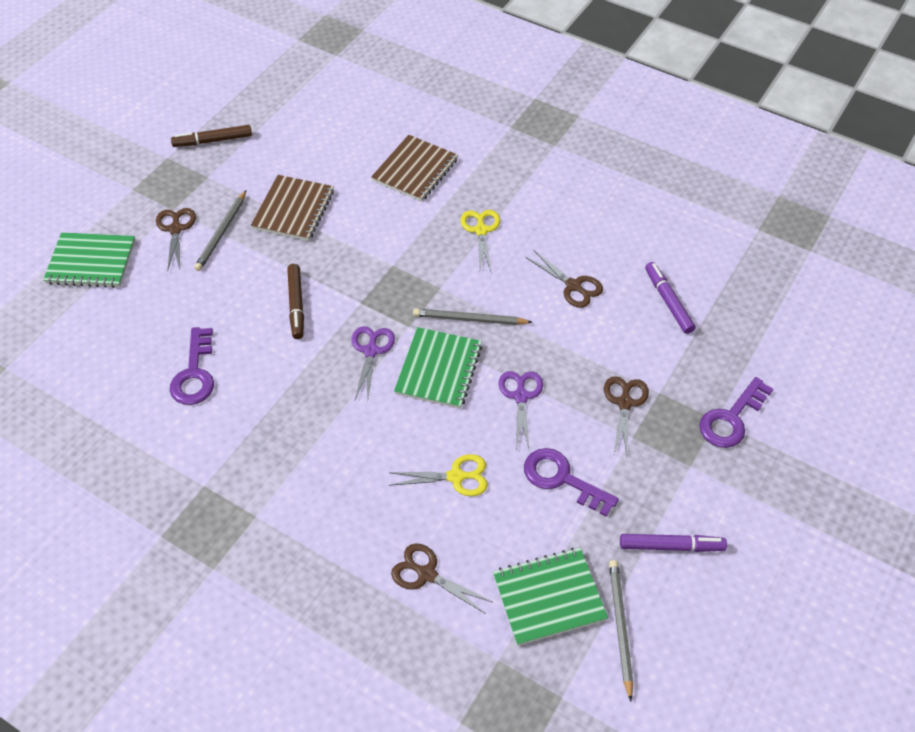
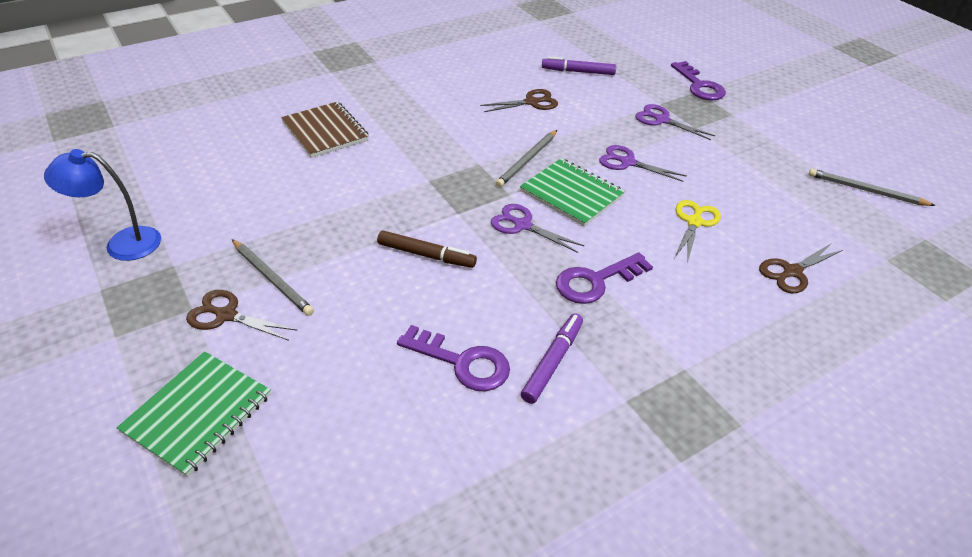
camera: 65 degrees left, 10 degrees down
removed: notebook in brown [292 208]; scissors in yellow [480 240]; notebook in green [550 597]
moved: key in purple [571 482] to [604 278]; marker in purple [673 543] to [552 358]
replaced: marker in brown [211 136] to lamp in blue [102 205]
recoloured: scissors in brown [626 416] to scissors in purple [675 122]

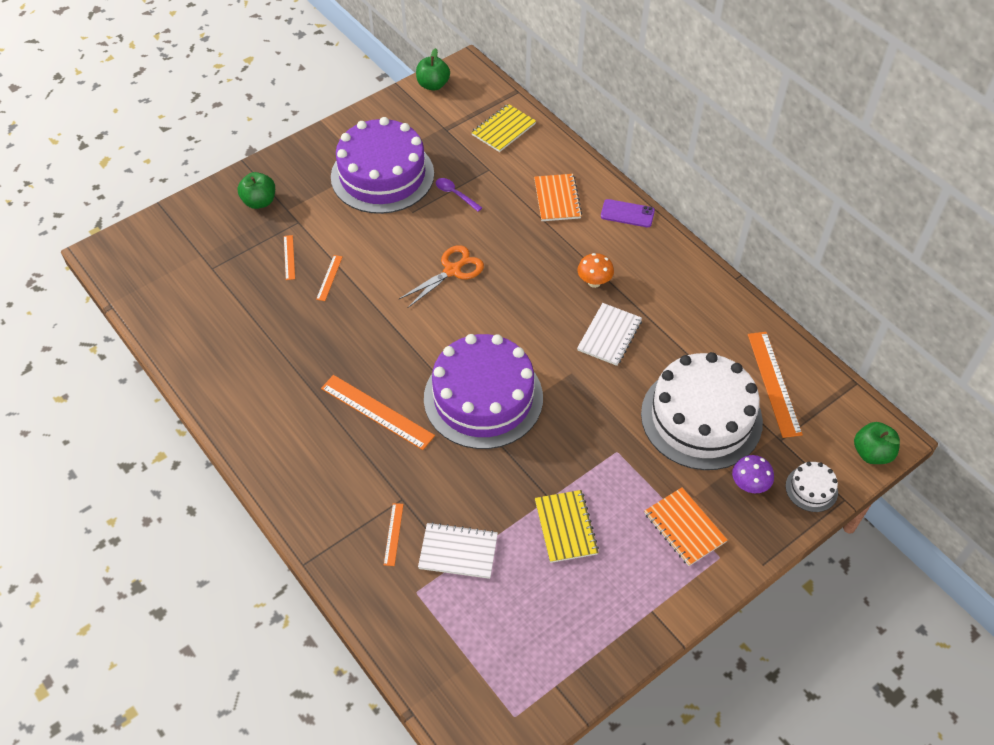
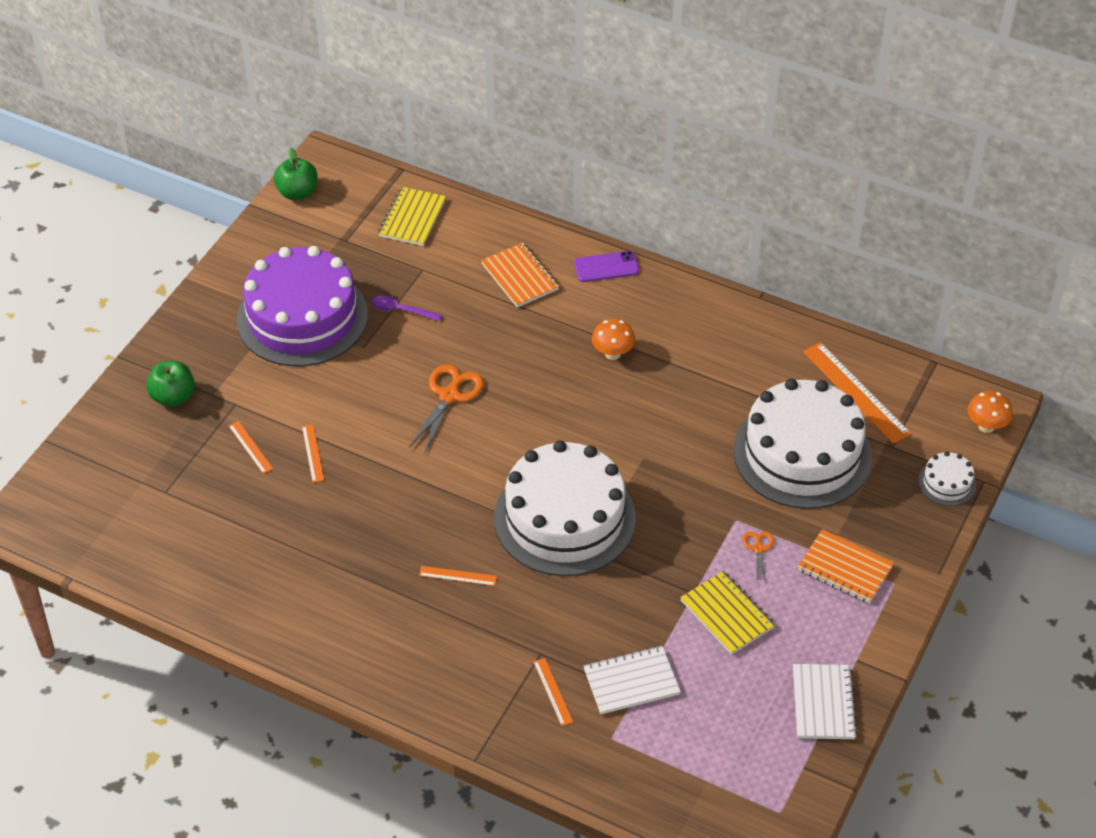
camera: 25 degrees left, 5 degrees down
removed: mushroom in purple [753 474]
added: scissors in orange [758 557]
moved: notebook in white [609 334] to [825 701]
replaced: apple in green [877 443] to mushroom in orange [990 412]
recoloured: cake in purple [483 391] to cake in white [565 508]
resized: ruler in orange [378 412] = [458 576] x0.50

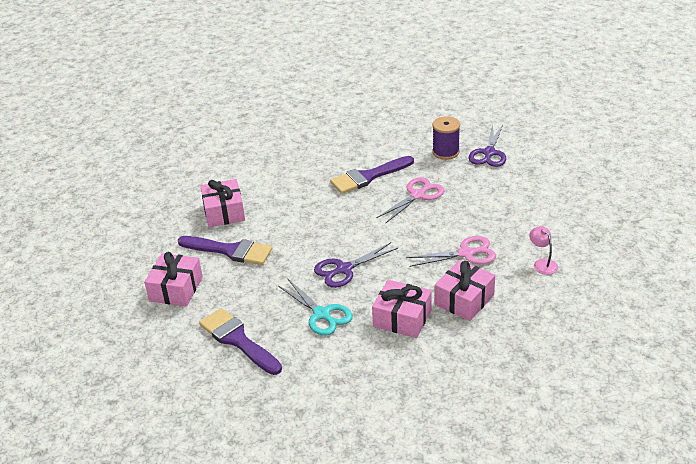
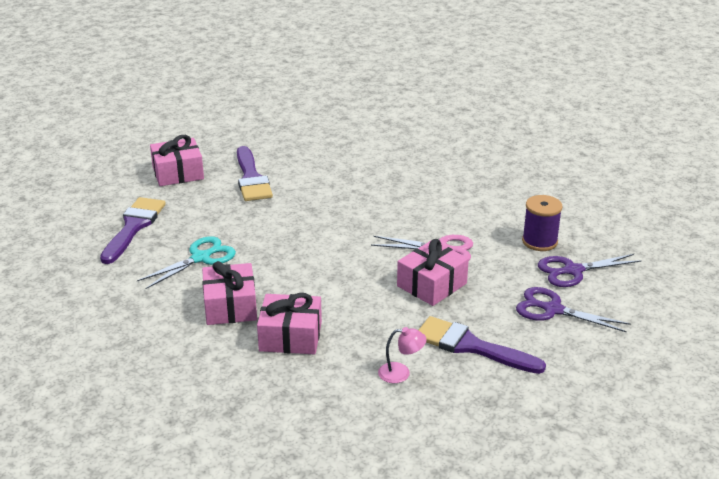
camera: 55 degrees right, 5 degrees down
removed: scissors in pink [451 251]
moved: brush in purple [372 175] to [482 345]; gift in pink [222 203] to [433 272]; scissors in purple [356 265] to [573 310]
turned: lamp in pink [543 250] = [402 355] 60 degrees clockwise; scissors in turquoise [315 307] = [186 262] 150 degrees counterclockwise

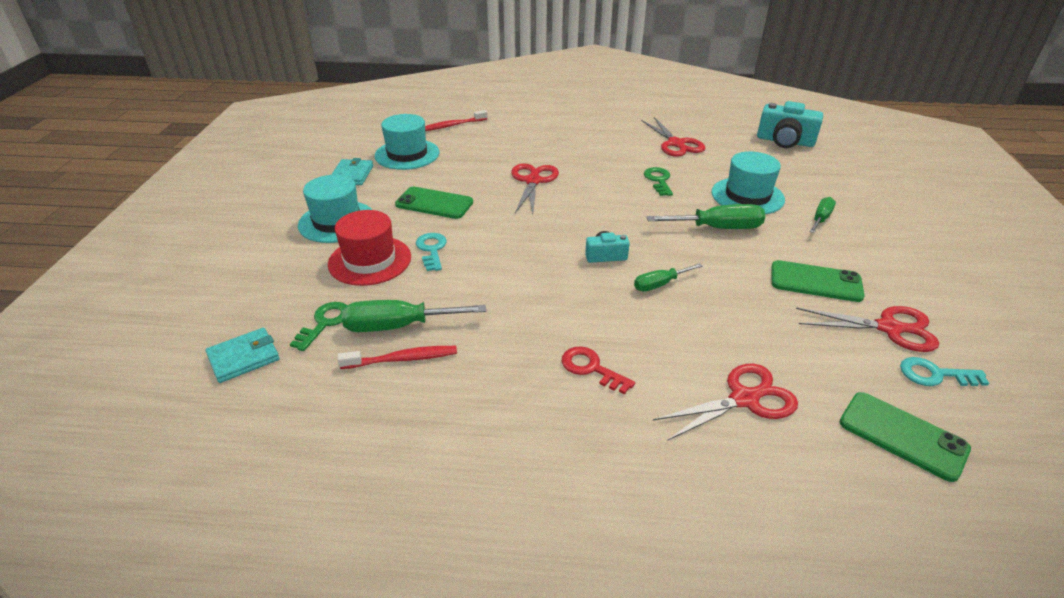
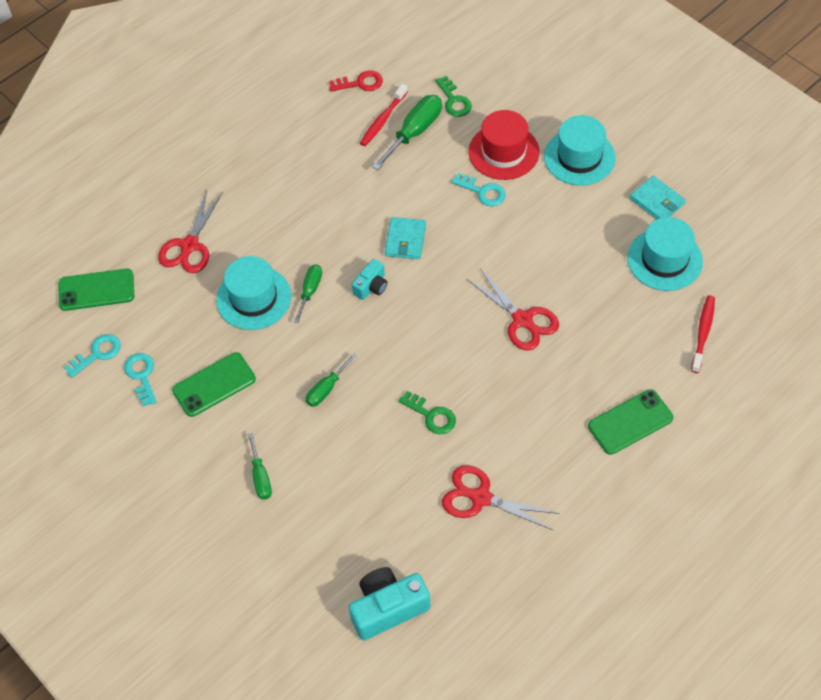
camera: 135 degrees right, 20 degrees up
moved: hat in turquoise [748 182] to [253 293]; phone in green [434 203] to [630 422]; wallet in turquoise [243 355] to [405 238]; key in red [598 370] to [356 81]
replaced: scissors in red [867 329] to key in turquoise [140 379]
resized: screwdriver in green [706 216] = [331 380] x0.60

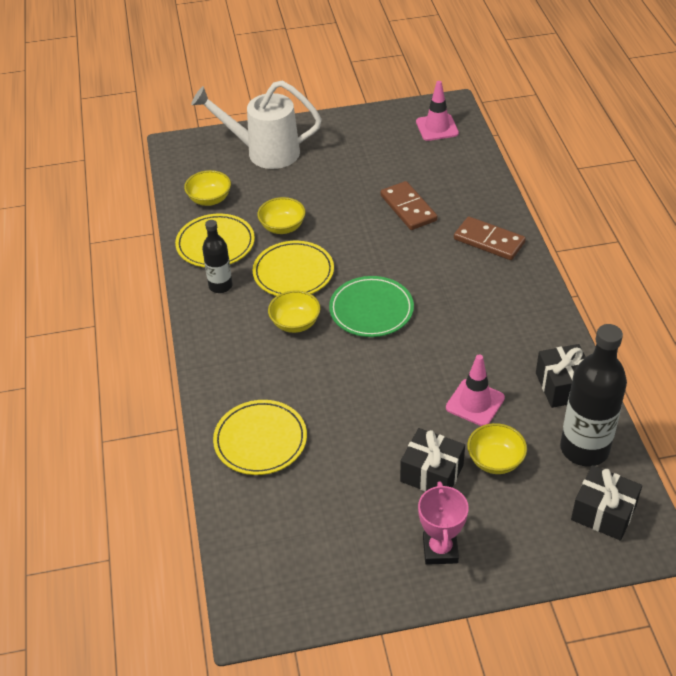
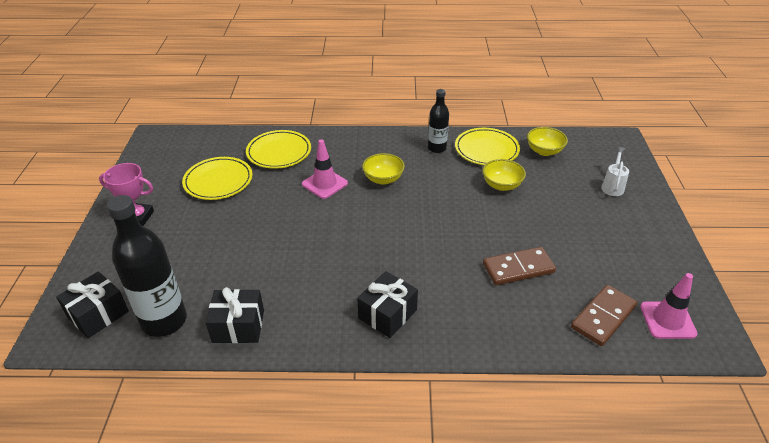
camera: 100 degrees right, 5 degrees down
removed: plate in green [371 306]; bowl in yellow [497 448]
moved: domino in brown [490 238] to [604 315]; plate in yellow [293 268] to [217 178]; traffic cone in pink [475 390] to [325 169]; gift in black [432 460] to [387 304]
resized: watering can in white [256 125] = [615 171] x0.45

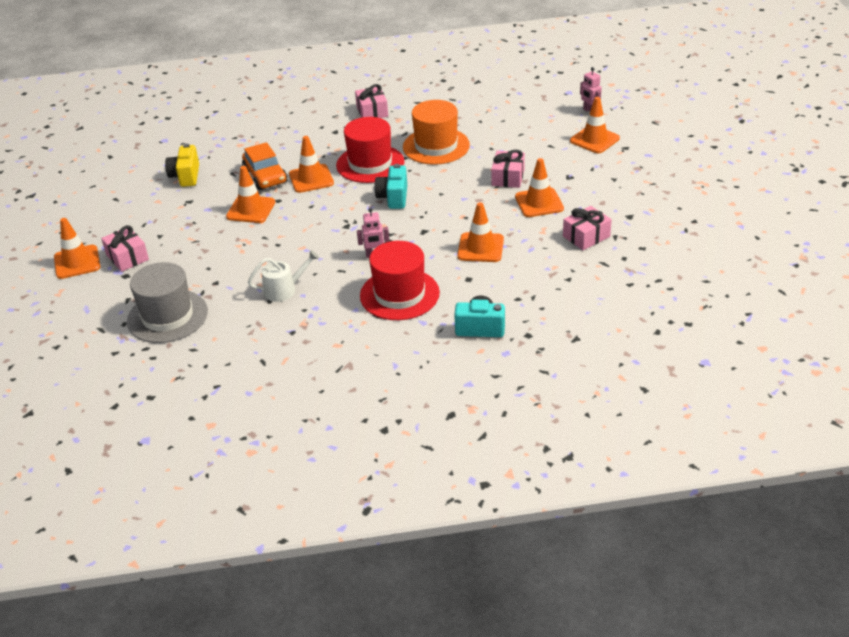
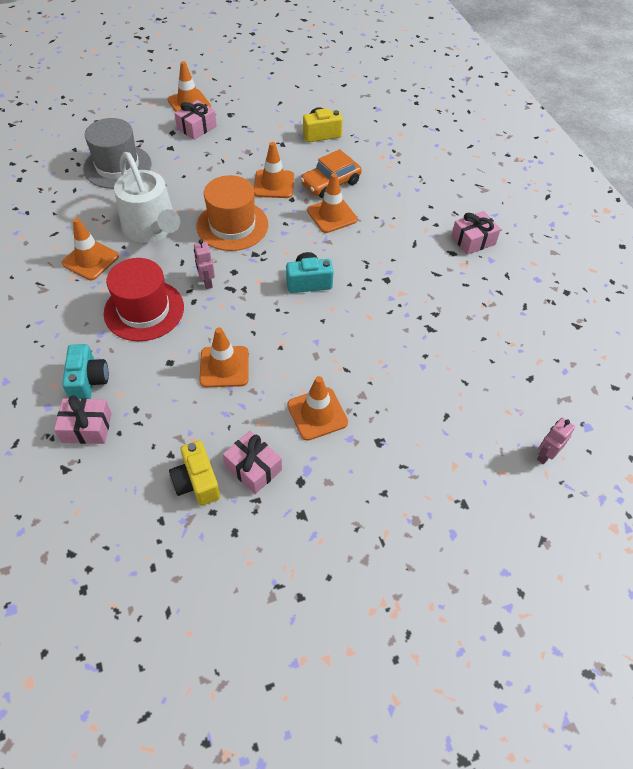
camera: 75 degrees right, 15 degrees up
removed: hat in red [370 150]
added: camera in yellow [194 473]
moved: traffic cone in orange [595 125] to [90 249]; hat in orange [436 132] to [232 213]; gift in pink [508 169] to [83 419]
resized: watering can in white [283 276] = [147 197] x1.86

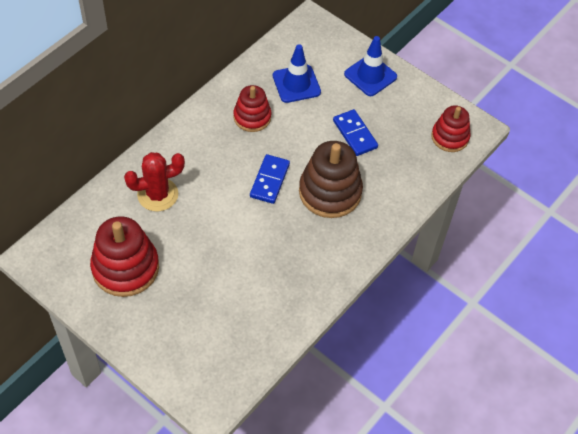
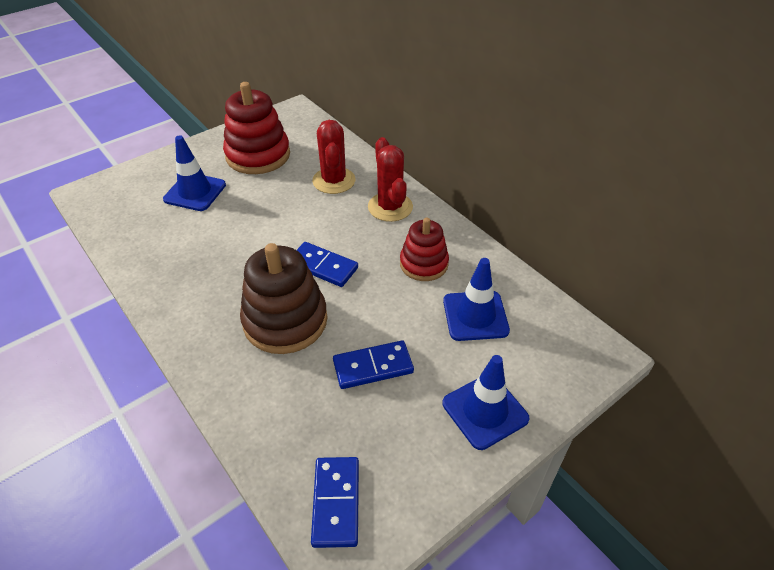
camera: 105 degrees right, 10 degrees down
added: traffic cone in blue [194 173]; cactus in red [390 179]
replaced: stacking toy in red [451 128] to domino in blue [335 502]

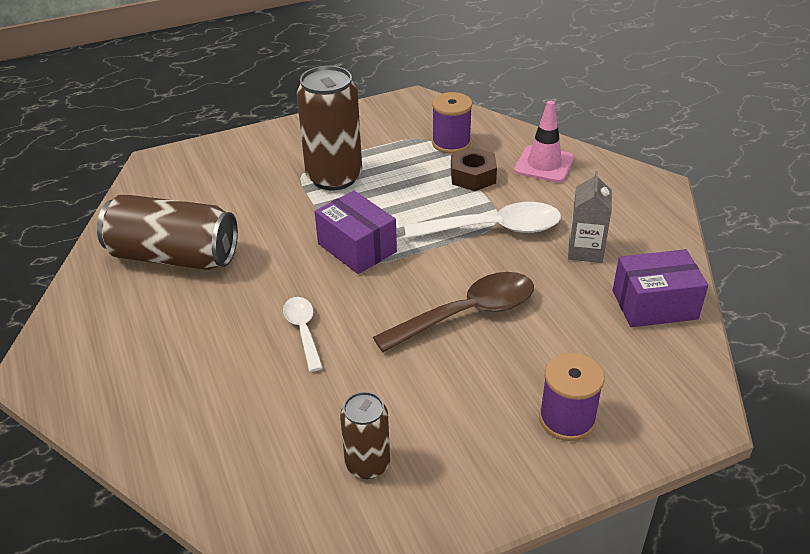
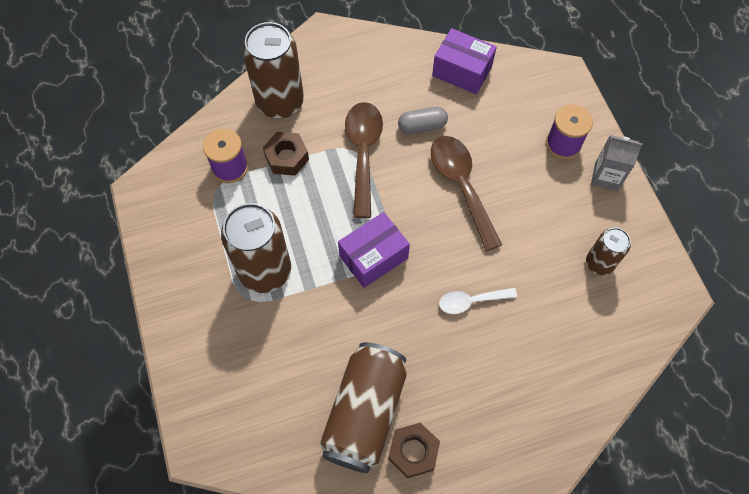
camera: 85 degrees left, 25 degrees up
added: capsule in grey [423 120]; nut in brown [414 450]
moved: carton in grey [590 217] to [617 163]
replaced: traffic cone in pink [544 142] to can in brown [273 70]
recoloured: spoon in white [482 220] to spoon in brown [364 160]
turned: box in purple [660 288] = [464 61] 60 degrees counterclockwise

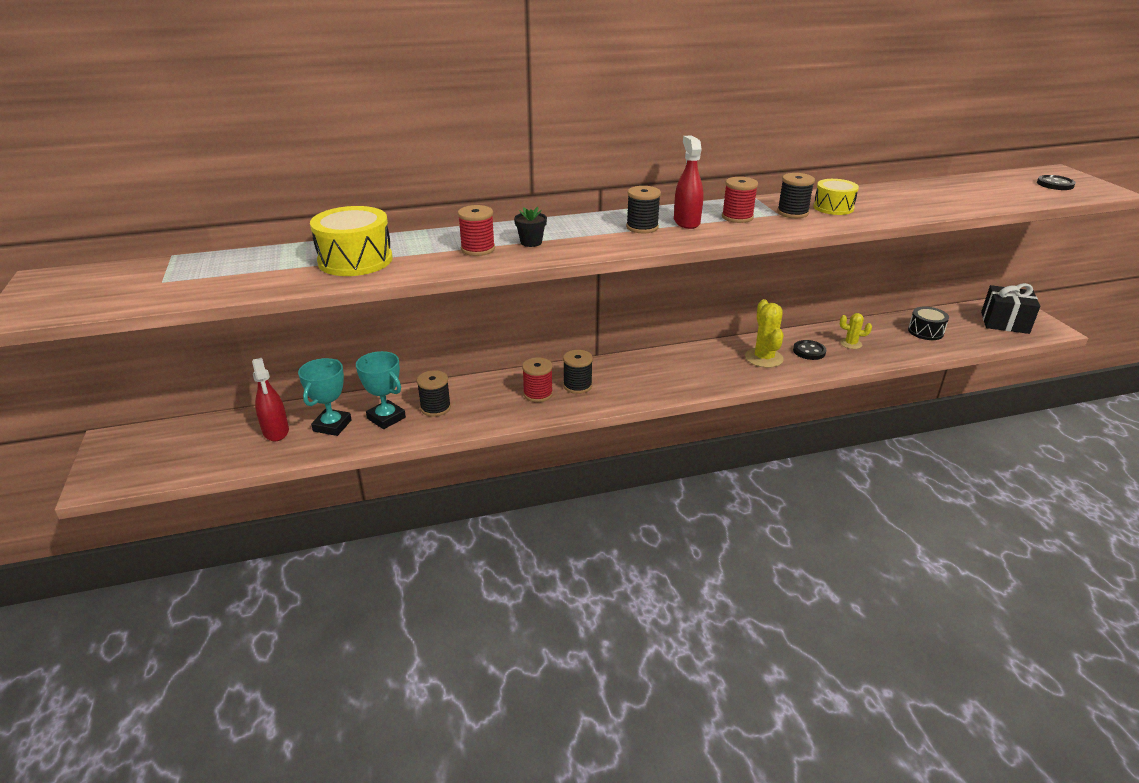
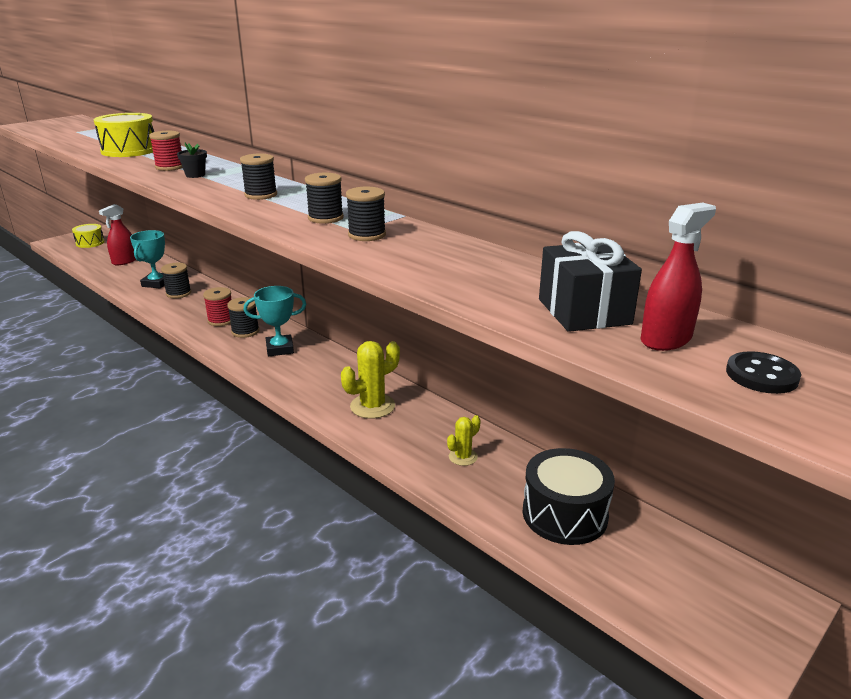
camera: 60 degrees right, 5 degrees down
removed: button in black [809 350]
moved: spray bottle in red [689 182] to [678 277]; drum in yellow [836 197] to [88 236]; gift in black [1010 308] to [590 281]; trophy in turquoise [325 397] to [275 321]
recoloured: spool in red [740 200] to spool in black [324 198]
turned: cactus in yellow [856 331] = [464 440] 60 degrees clockwise
resized: drum in black [928 323] = [569 496] x1.61

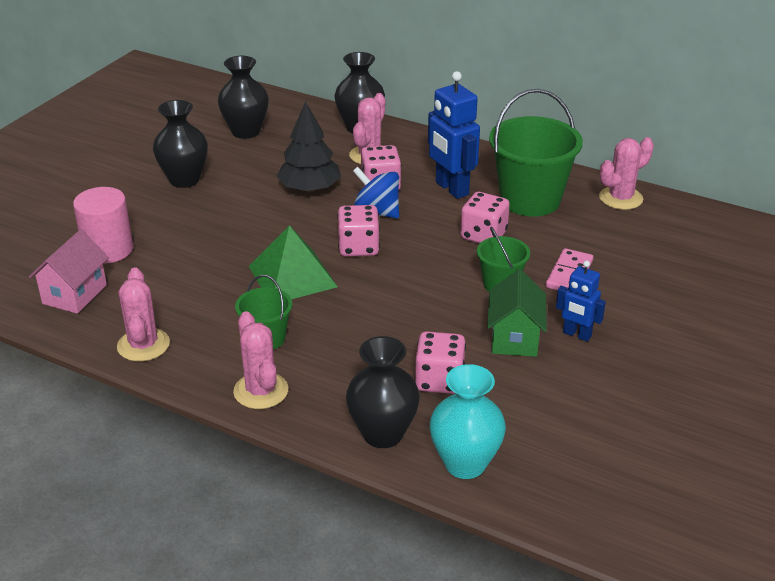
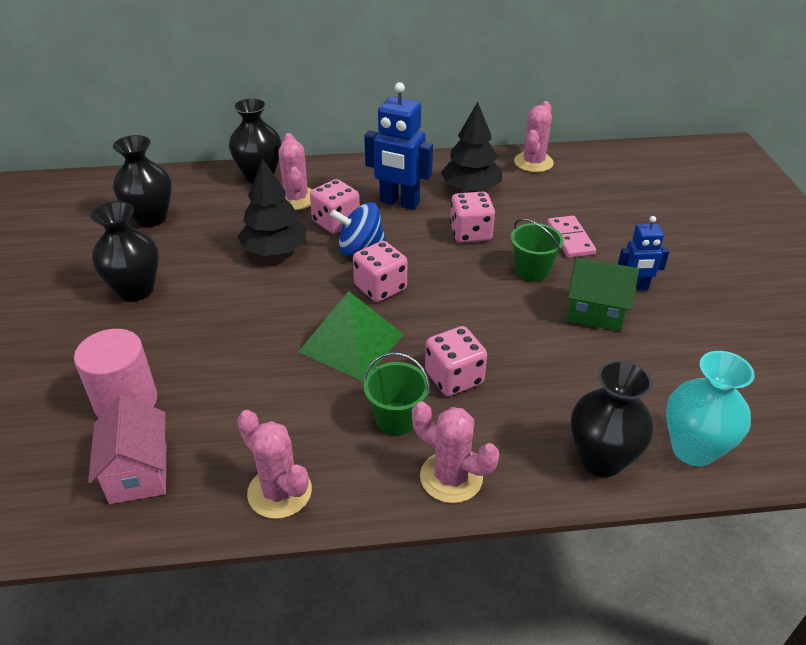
camera: 35 degrees left, 5 degrees up
moved: dice in pink [440 362] to [456 361]
replaced: bucket in green [536 152] to tree in black [471 147]
turned: house in green [517 313] = [603 295] 45 degrees counterclockwise

